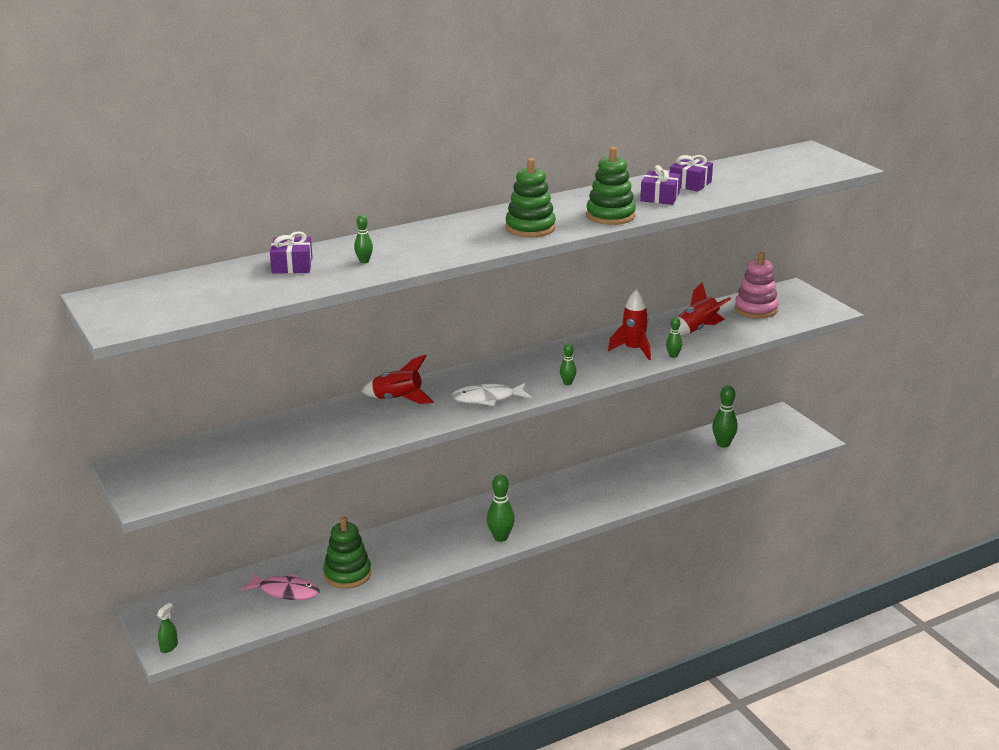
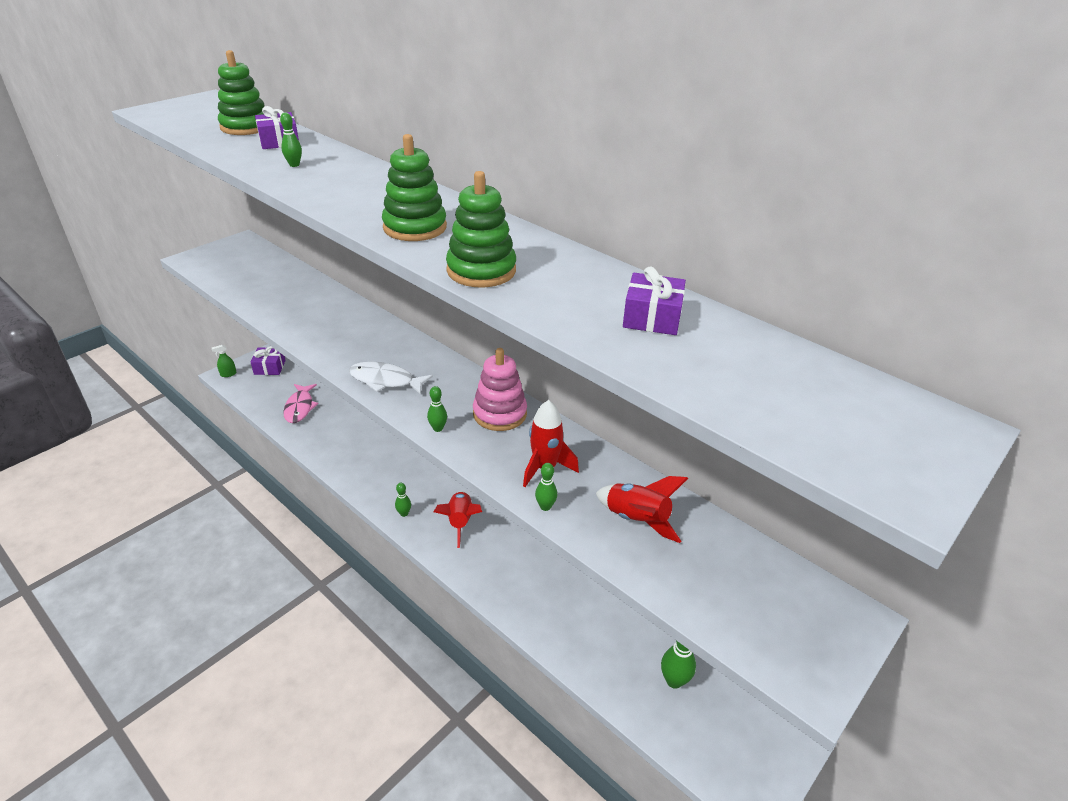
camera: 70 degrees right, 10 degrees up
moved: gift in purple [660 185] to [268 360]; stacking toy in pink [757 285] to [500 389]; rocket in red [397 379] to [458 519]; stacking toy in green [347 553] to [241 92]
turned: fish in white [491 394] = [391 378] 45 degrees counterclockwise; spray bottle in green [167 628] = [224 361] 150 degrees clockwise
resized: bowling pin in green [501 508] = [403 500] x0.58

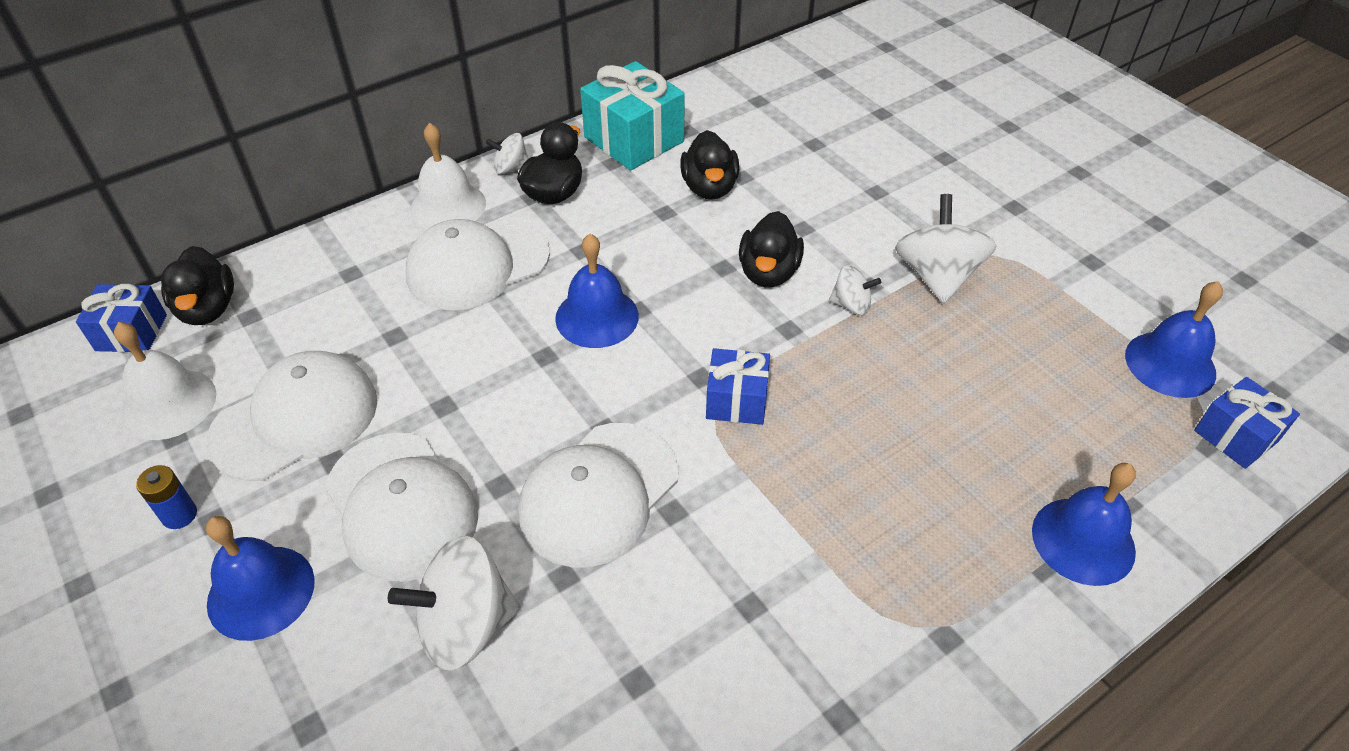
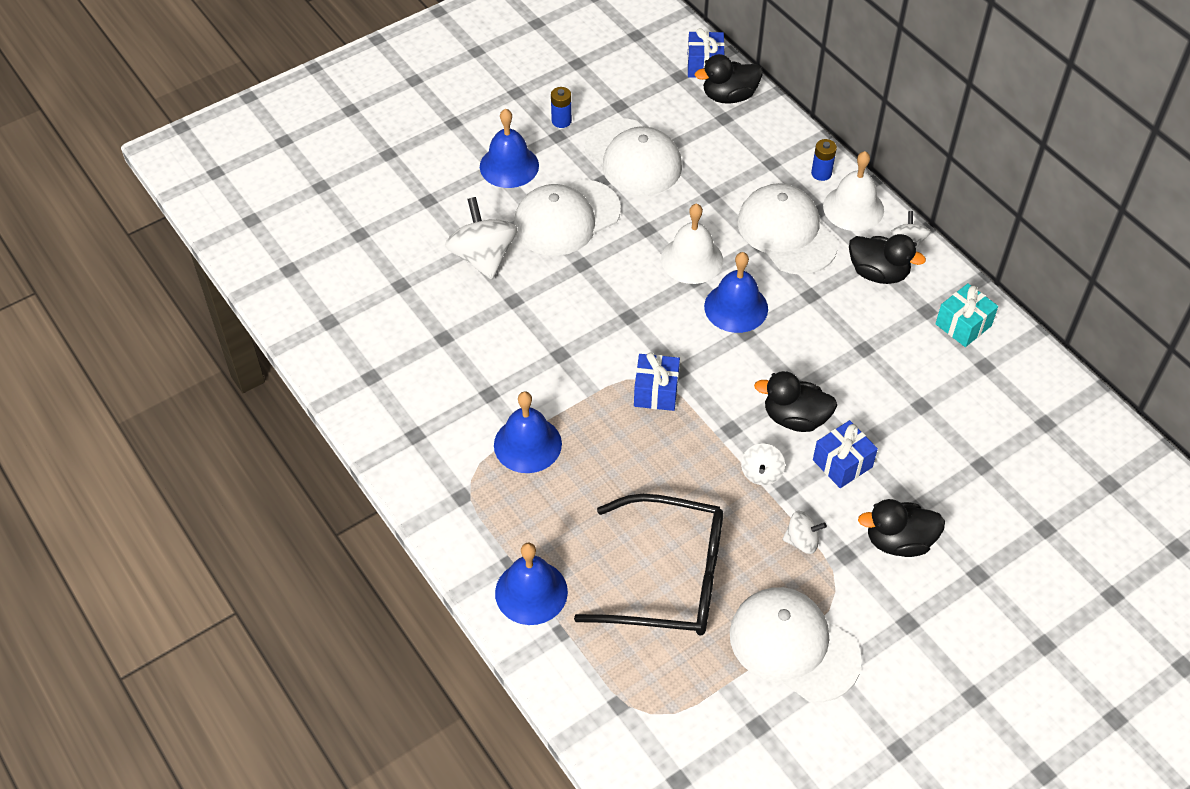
camera: 90 degrees right, 5 degrees up
added: battery in blue [824 160]; glasses in black [649 565]
moved: duck in black [709 165] to [901 528]; bell in blue [1174 339] to [528 432]; bell in white [165 381] to [692 244]; gift in blue [1247 423] to [845 454]; cap in white [598 495] to [796 644]
resized: gift in turquoise [632 115] = [966 315] x0.61; spinning top in white [945 249] = [805 532] x0.53

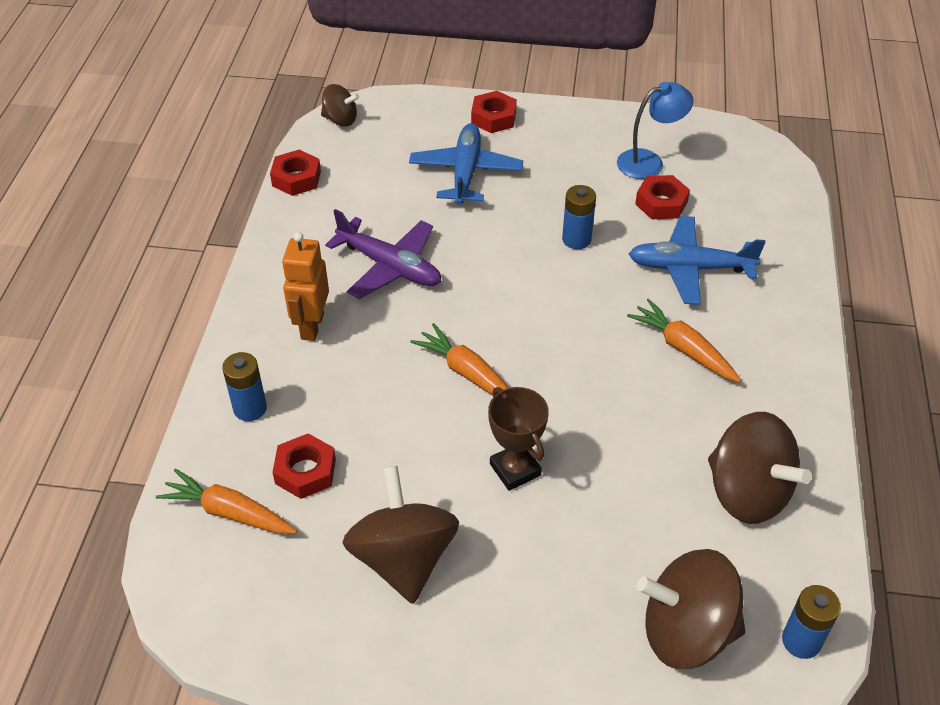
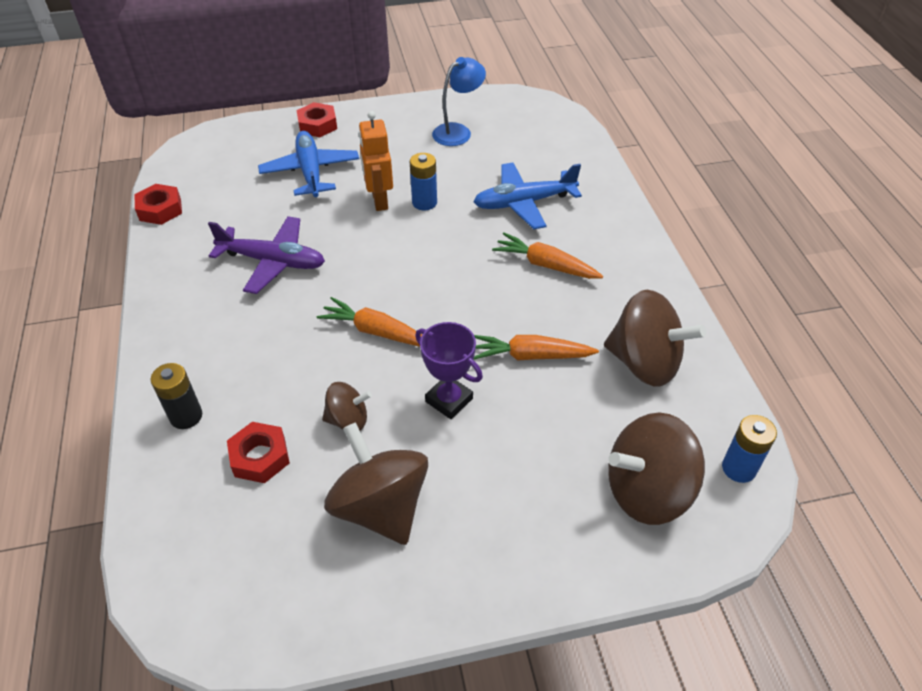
camera: 20 degrees left, 0 degrees up
removed: nut in red [662 197]
moved: spinning top in brown [340 105] to [347 406]; robot in orange [305 286] to [375 161]; carrot in orange [226 501] to [536 348]
recoloured: battery in blue [244 386] to battery in black [176 396]; trophy in brown [518 439] to trophy in purple [449 370]

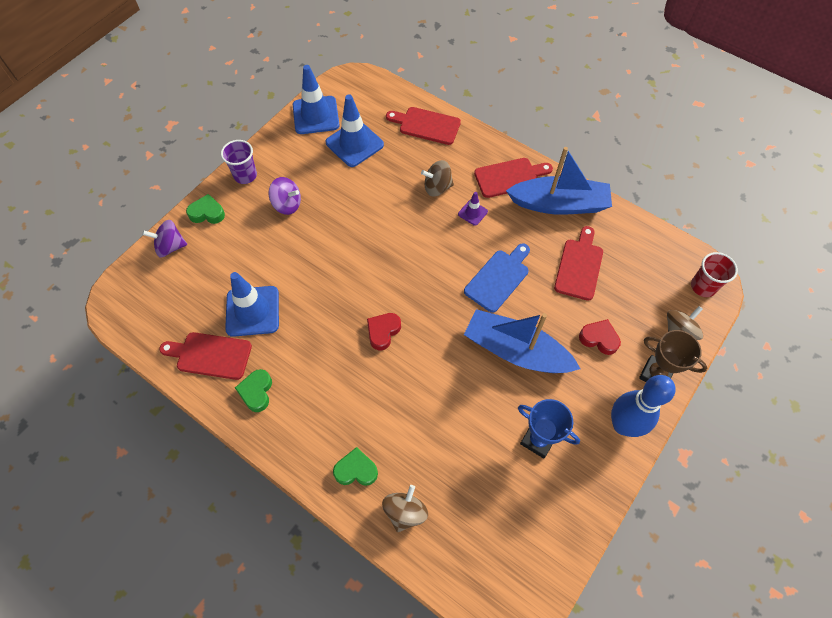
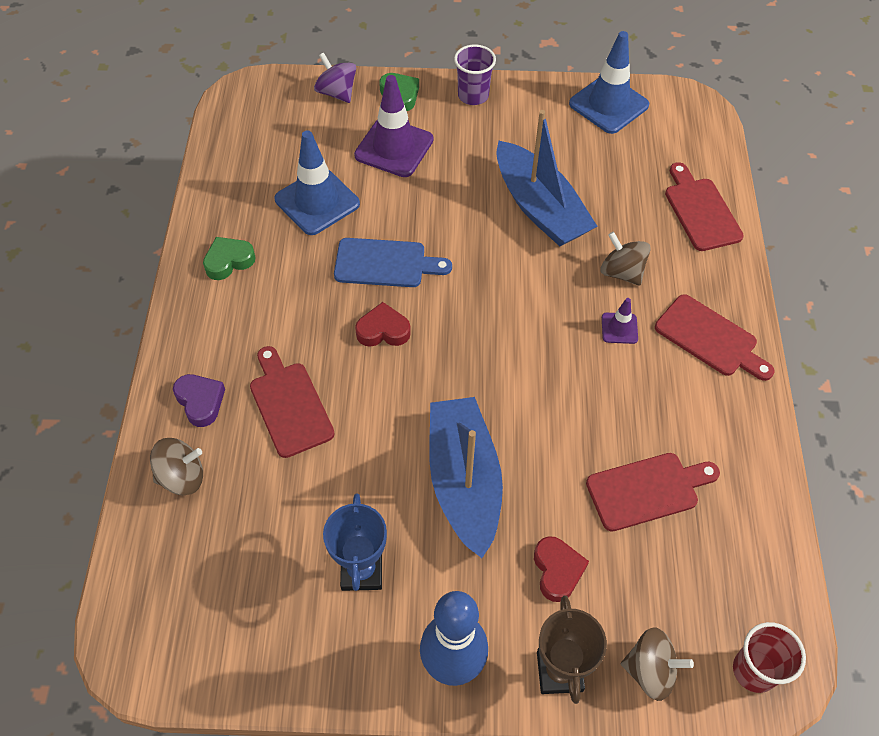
camera: 55 degrees right, 5 degrees down
removed: traffic cone in blue [355 130]; spinning top in purple [285 196]
added: traffic cone in purple [394 126]
moved: boat in blue [559 181] to [546 178]; cutting board in blue [497 278] to [393 262]; cutting board in red [205 356] to [292 402]
recoloured: heart in green [355 466] to heart in purple [199 400]

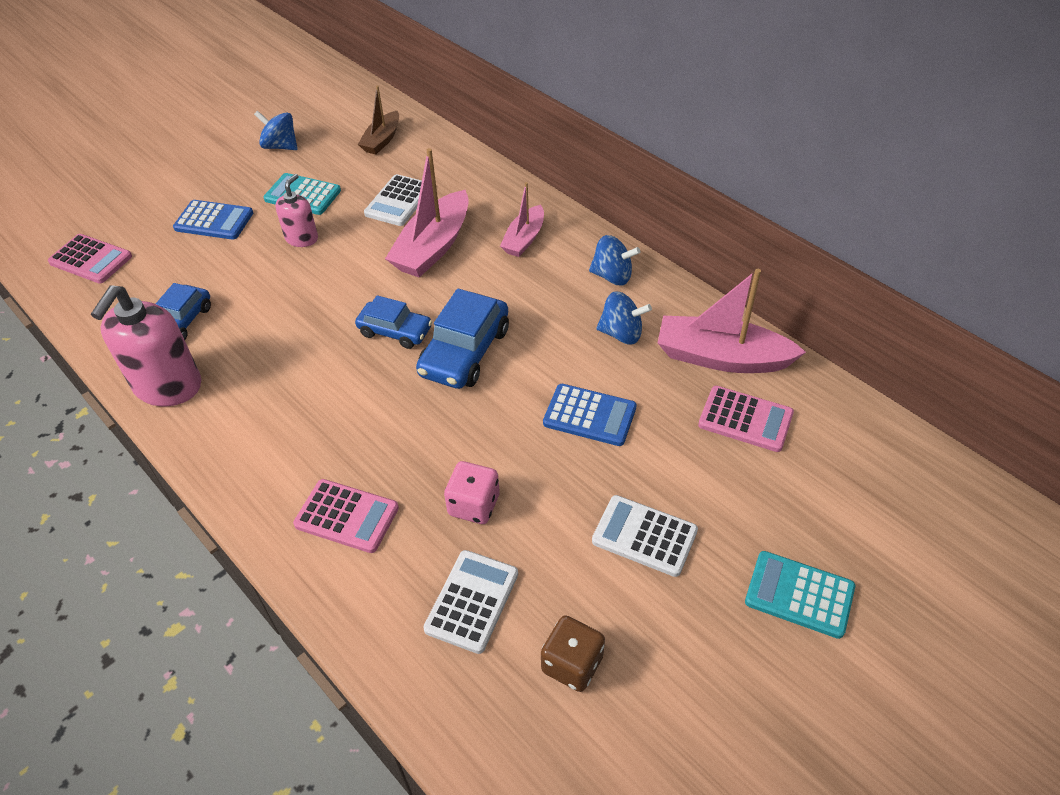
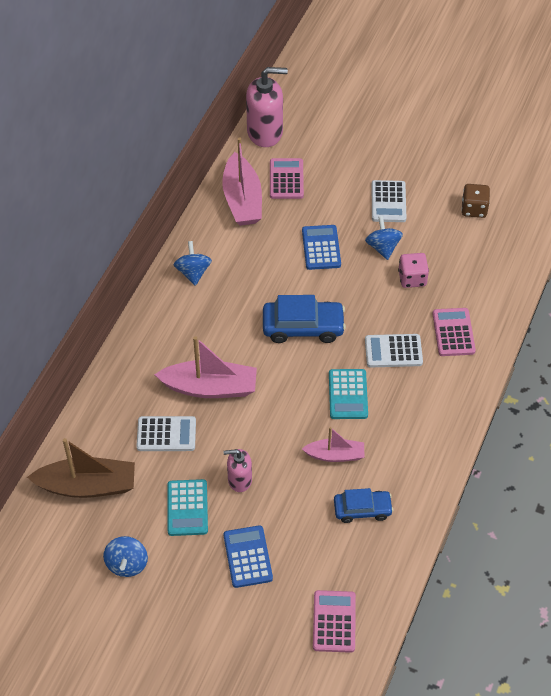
camera: 115 degrees left, 5 degrees up
removed: car in blue [393 322]
moved: boat in pink [522 219] to [333 444]; soap dispenser in pink [146 345] to [267 107]; spinning top in blue [624 318] to [384 238]; calculator in white [470 602] to [394 350]; calculator in turquoise [800 595] to [348 394]
resized: boat in brown [378 119] = [81 468] x1.68

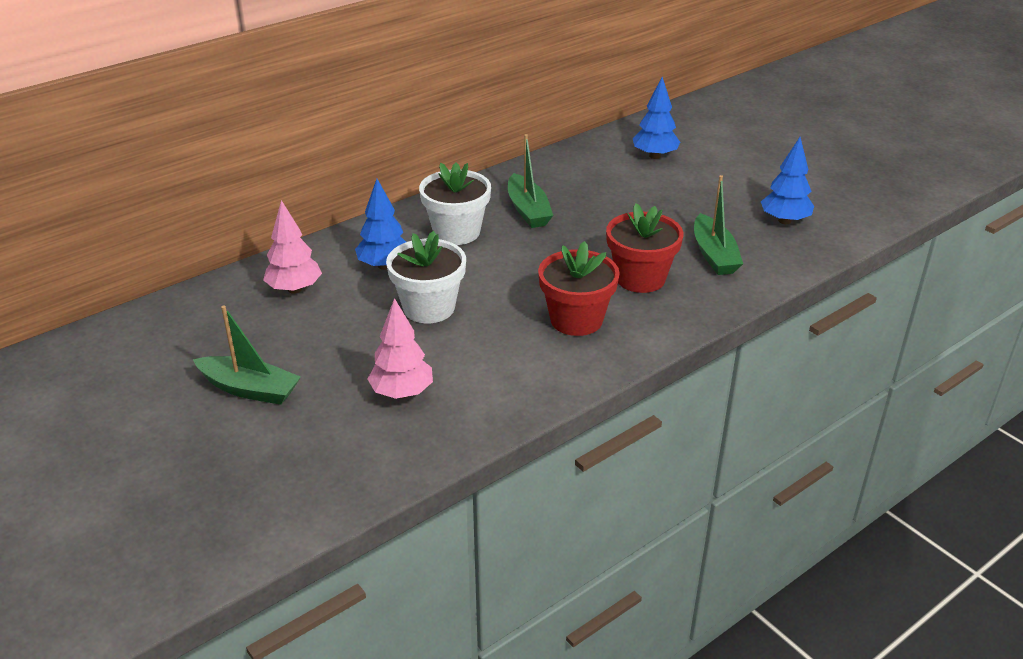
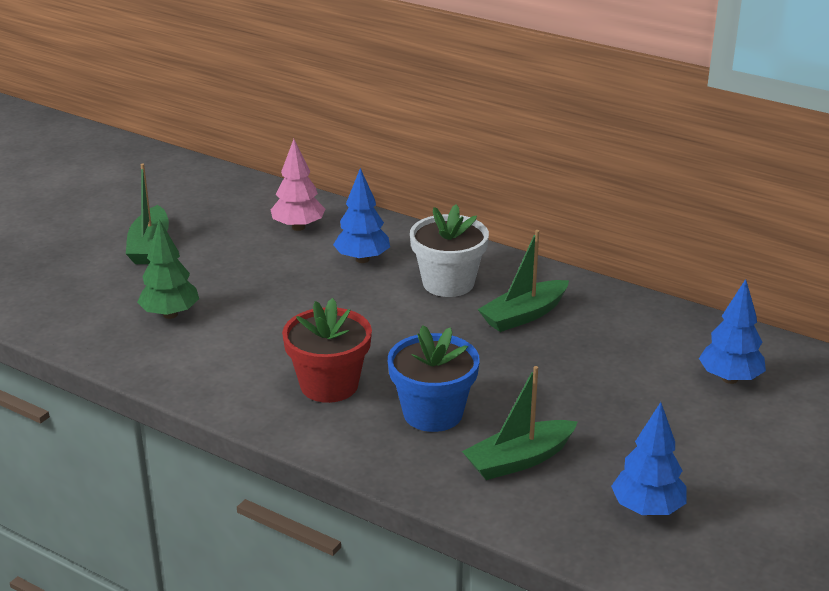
camera: 70 degrees right, 5 degrees down
removed: flower pot in white [426 277]
recoloured: flower pot in red [644 248] to flower pot in blue [434 378]; tree in pink [400 348] to tree in green [168 269]

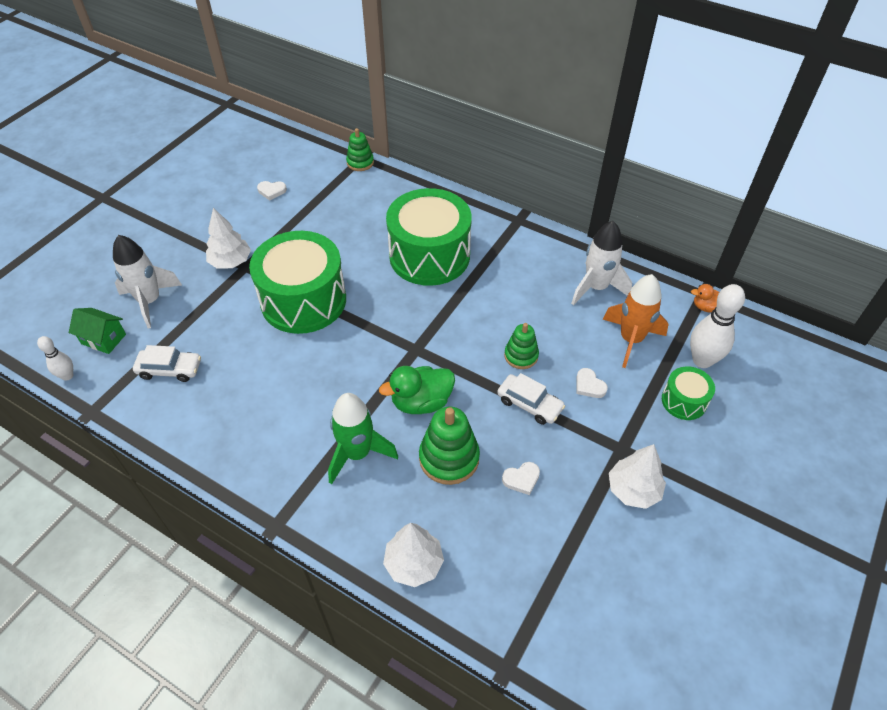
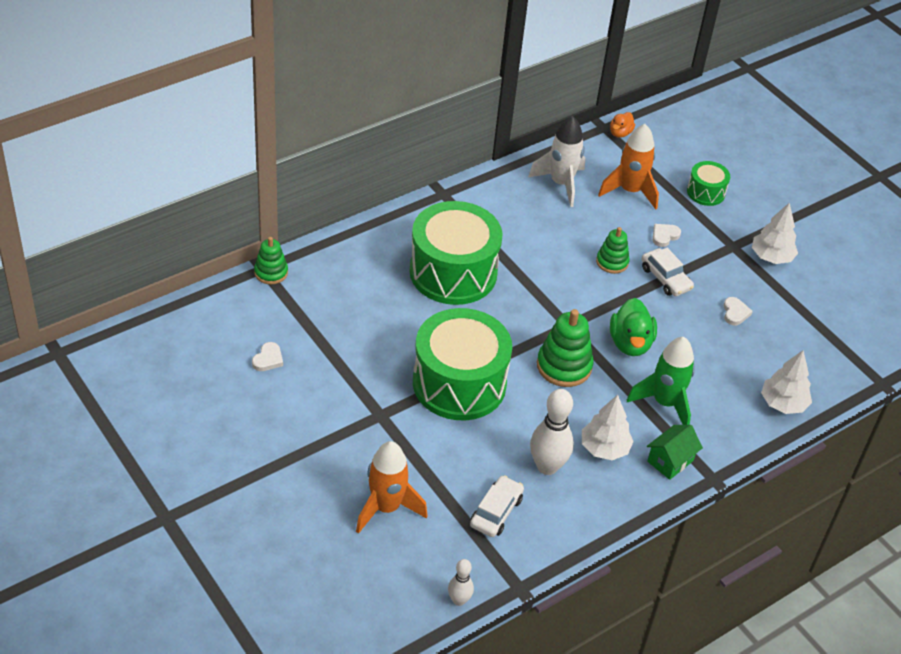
camera: 70 degrees left, 5 degrees down
moved: tree in white [228 238] to [608 427]; bowling pin in white [717 326] to [552 432]; house in green [97 331] to [675 452]; stacking toy in green [449 446] to [565 348]
recoloured: rocket in white [147 281] to rocket in orange [392 487]
turned: heart in white [592 383] = [667 235] 150 degrees clockwise; car in white [531 399] = [667 272] 90 degrees clockwise

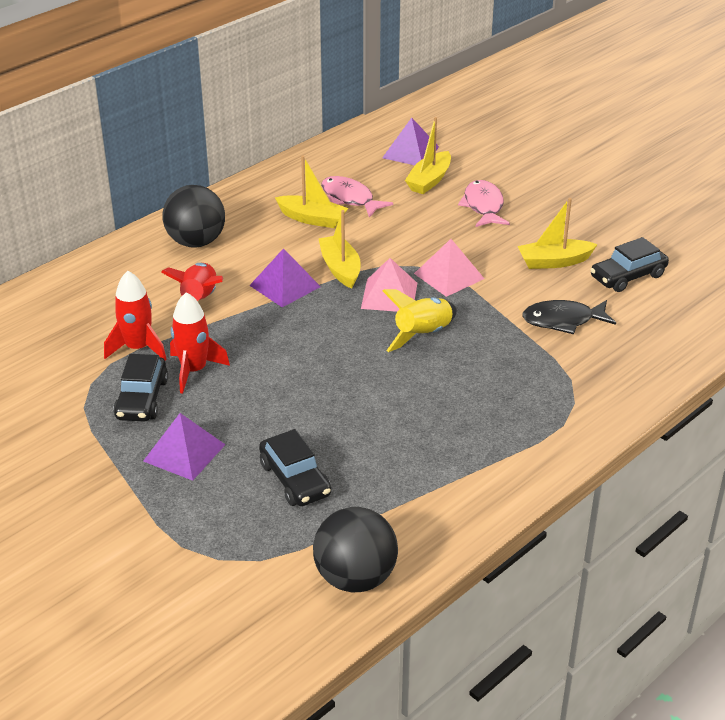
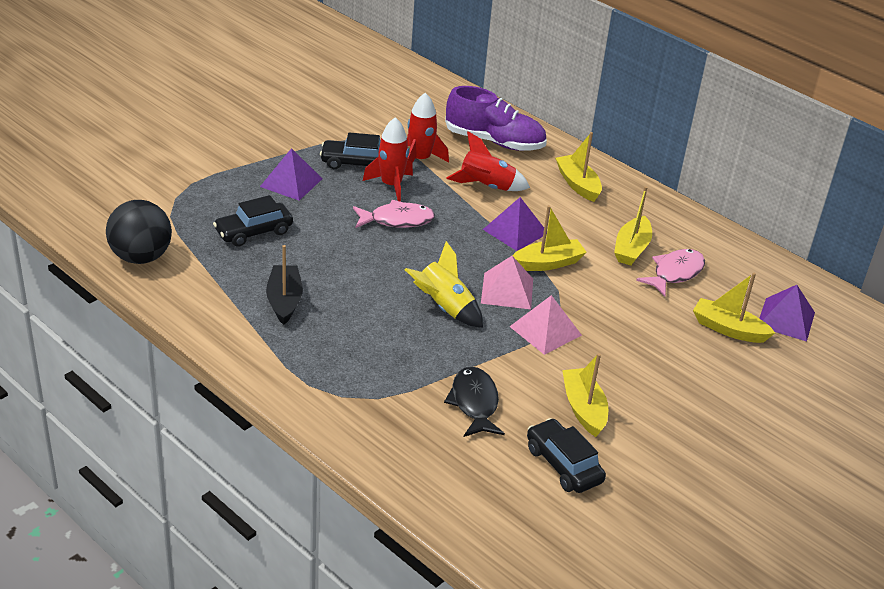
camera: 85 degrees right, 0 degrees up
added: shoe in purple [496 118]; boat in black [284 285]
moved: fish in pink [484 203] to [394 214]
replaced: ball in black [193 216] to boat in yellow [578 167]

